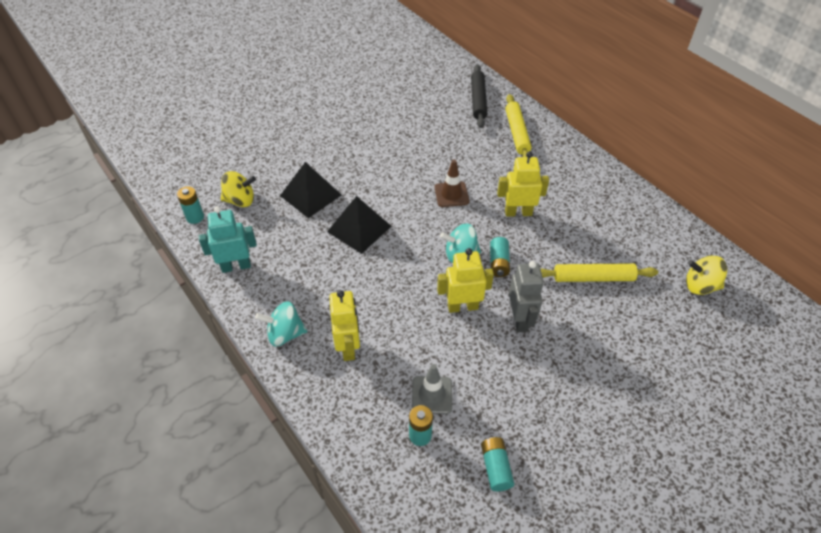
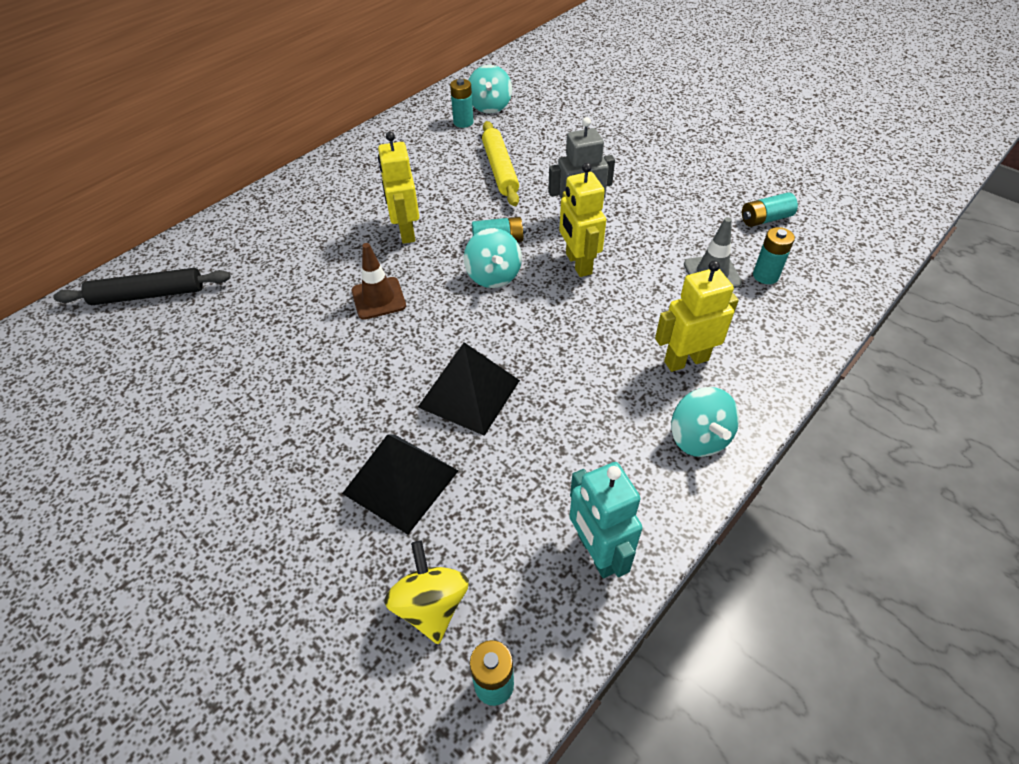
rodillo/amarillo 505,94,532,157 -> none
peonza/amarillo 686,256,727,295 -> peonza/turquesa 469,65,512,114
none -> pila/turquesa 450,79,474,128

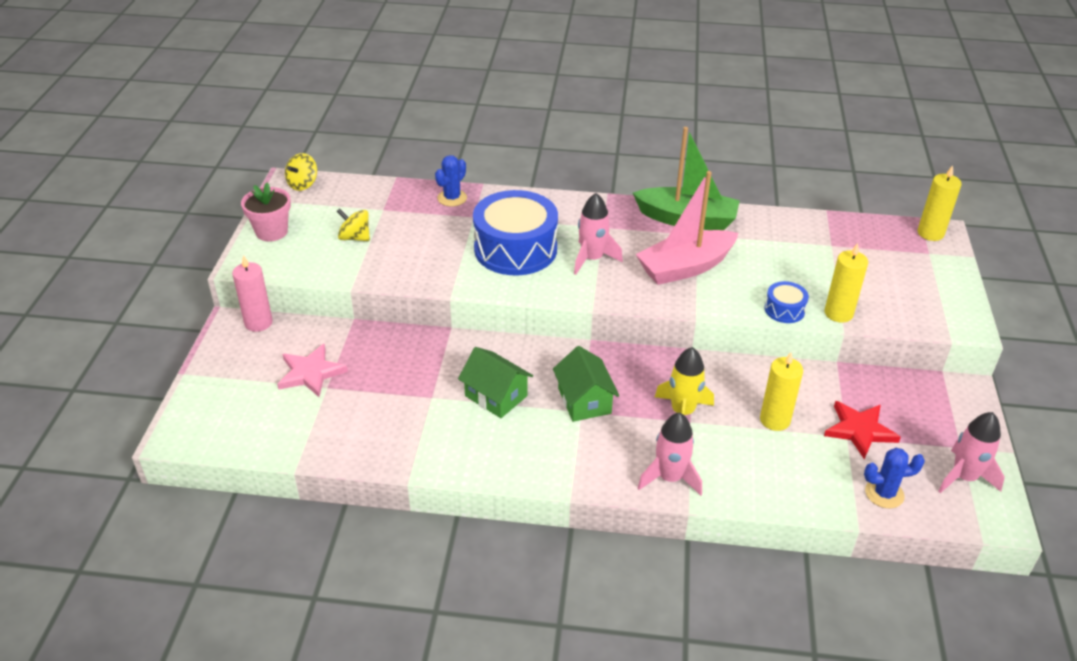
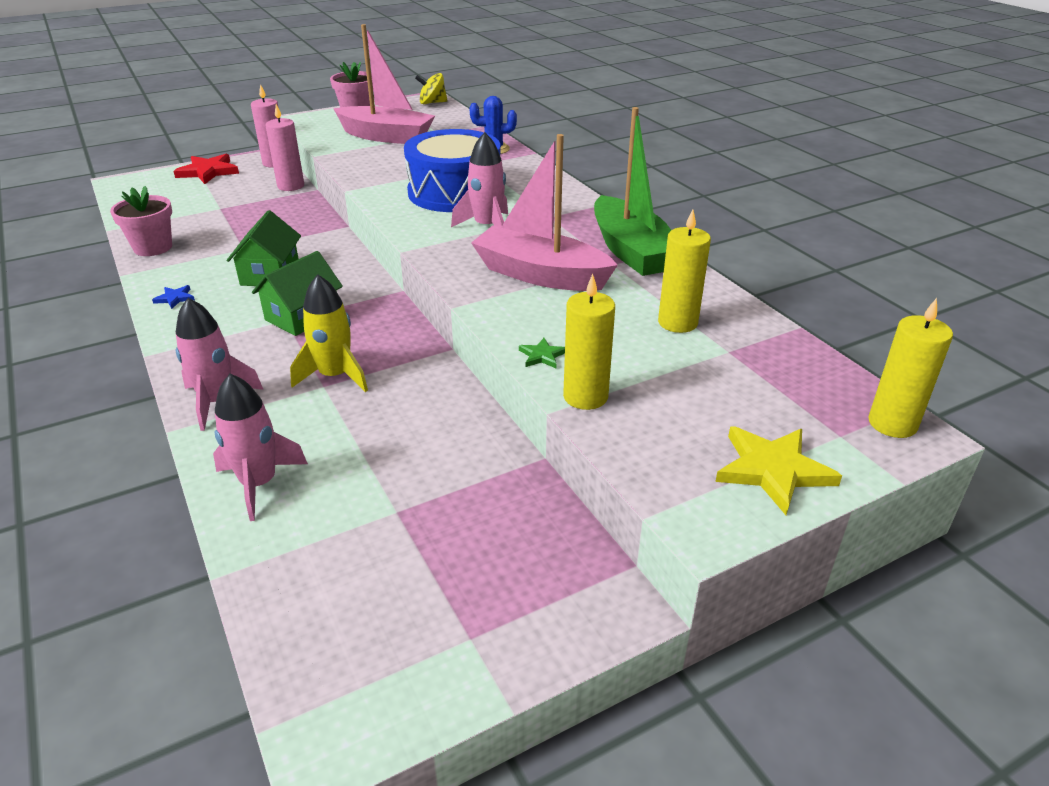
peonza/amarillo 336,208,370,241 -> barco/rosa 333,24,435,144
tambor/azul 765,281,809,323 -> estrella/verde 519,338,565,368
estrella/rosa 277,344,348,397 -> none
vela/amarillo 760,352,803,431 -> vela/amarillo 658,209,711,333, shifted
estrella/rojo 824,401,901,459 -> estrella/rojo 173,154,239,184, shifted
cohete/rosa 938,412,1005,493 -> cohete/rosa 213,374,308,521, shifted
cactus/azul 864,448,925,508 -> none
none -> vela/rosa 265,104,304,191
none -> maceta/rosa 110,186,172,256
none -> estrella/azul 152,285,195,309
none -> estrella/amarillo 716,426,842,515

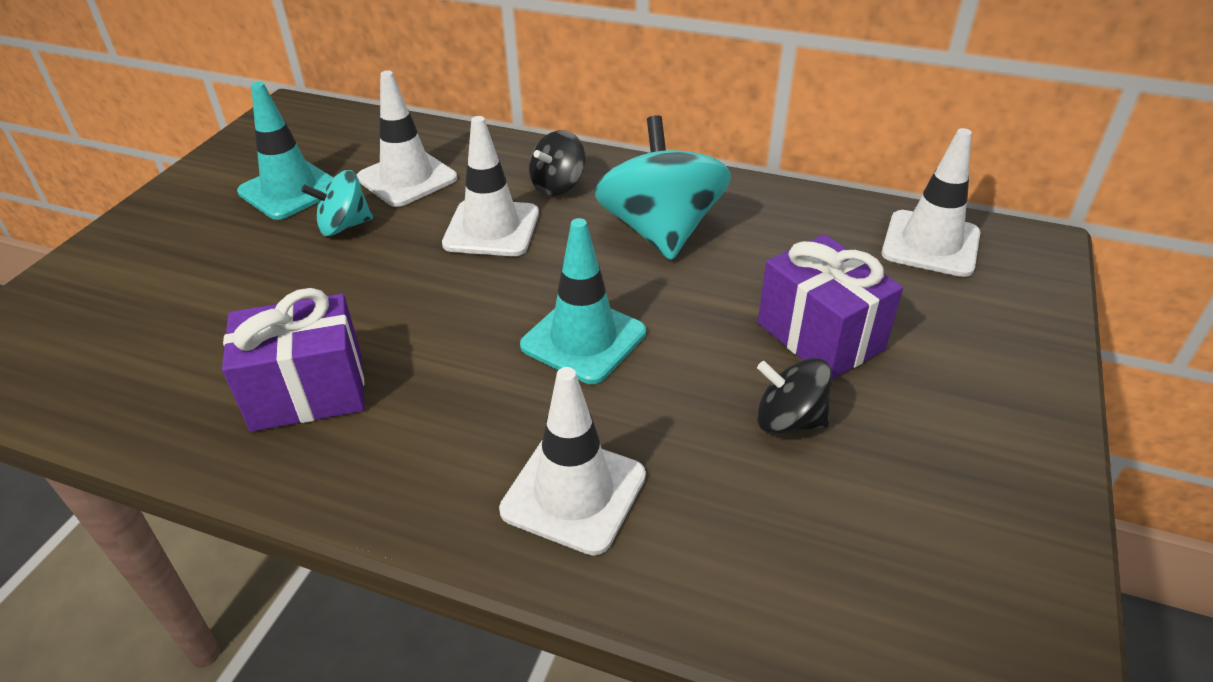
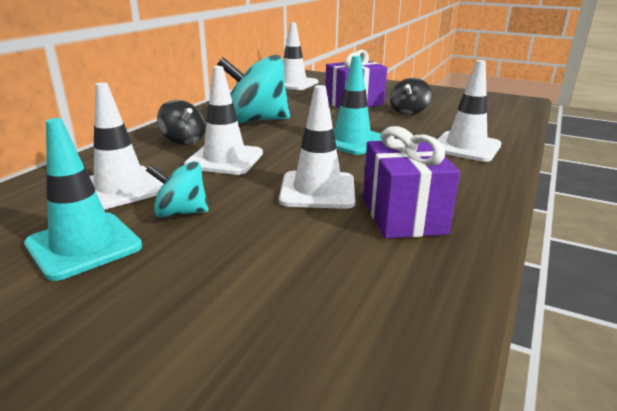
peonza/turquesa 301,170,373,236 -> peonza/turquesa 146,161,209,218, 105 degrees clockwise
none -> cono de tráfico/blanco 279,85,355,209

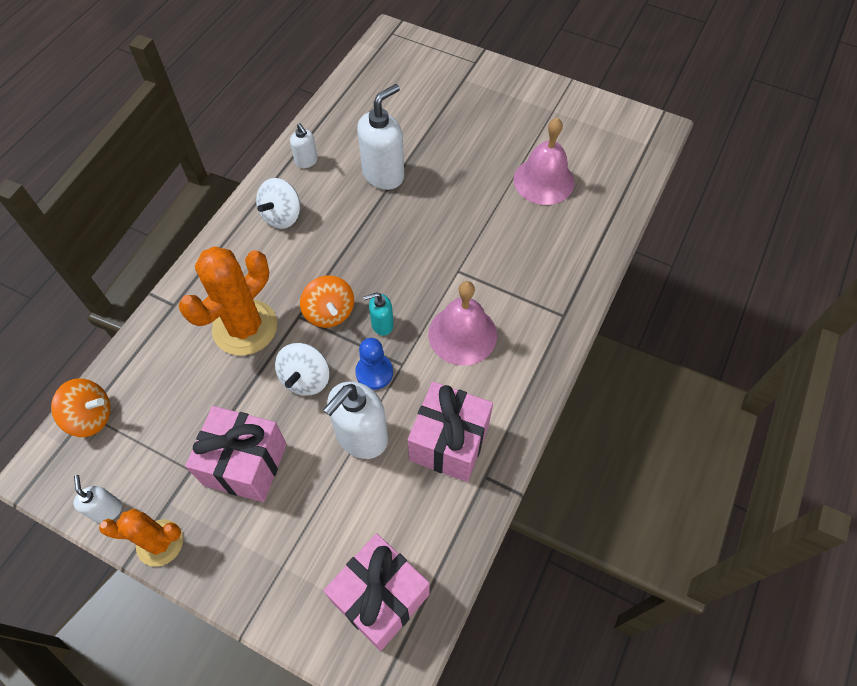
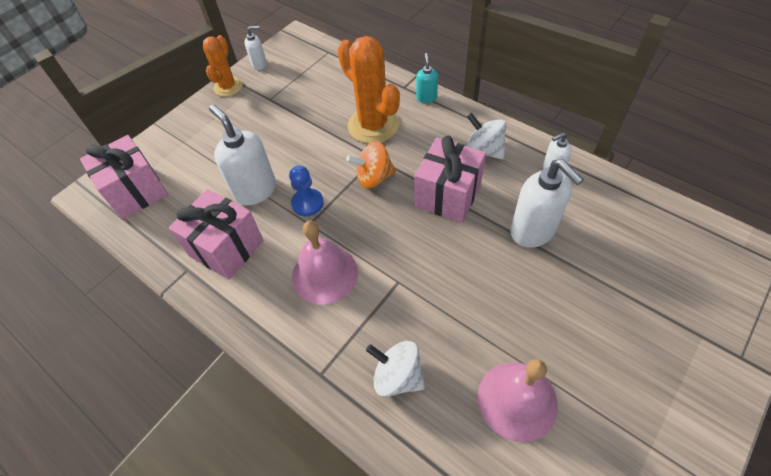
dispensador de jabón/turquesa 363,292,394,336 -> dispensador de jabón/turquesa 416,53,438,103, shifted
peonza/blanco 275,343,329,396 -> peonza/blanco 366,341,425,397, shifted
peonza/naranja 51,378,110,437 -> none
regalo/rosa 185,406,287,502 -> regalo/rosa 414,136,486,223, shifted

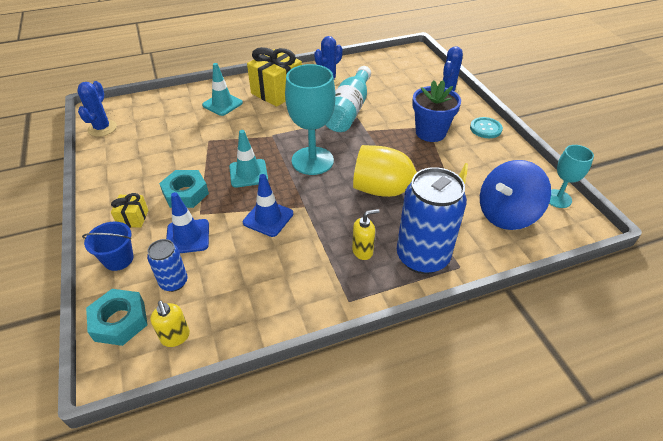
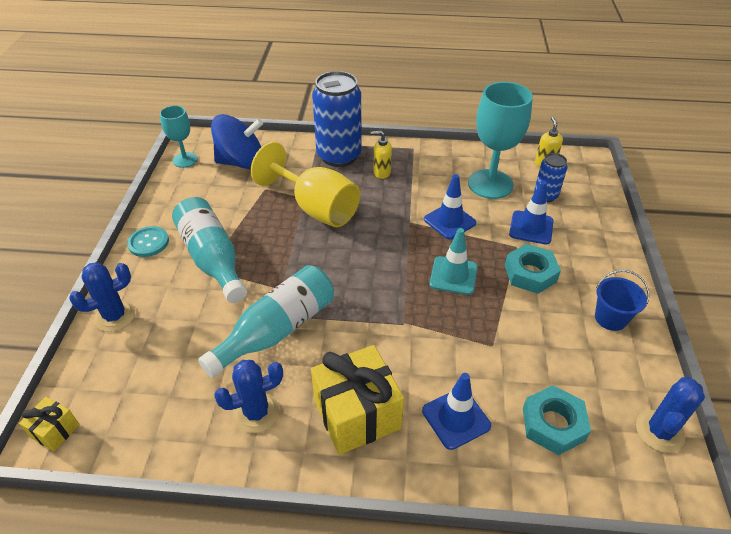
cono de tráfico/turquesa 202,63,243,116 -> cono de tráfico/azul 422,373,491,450
copa/turquesa 285,64,336,175 -> copa/turquesa 468,82,533,199, shifted
maceta/azul 412,80,461,142 -> botella/turquesa 172,197,247,303
regalo/amarillo 111,193,148,228 -> regalo/amarillo 19,397,79,451, shifted
balde/azul 82,221,133,271 -> balde/azul 595,270,649,331, shifted
tuerca/turquesa 86,289,148,346 -> tuerca/turquesa 523,385,591,455, shifted

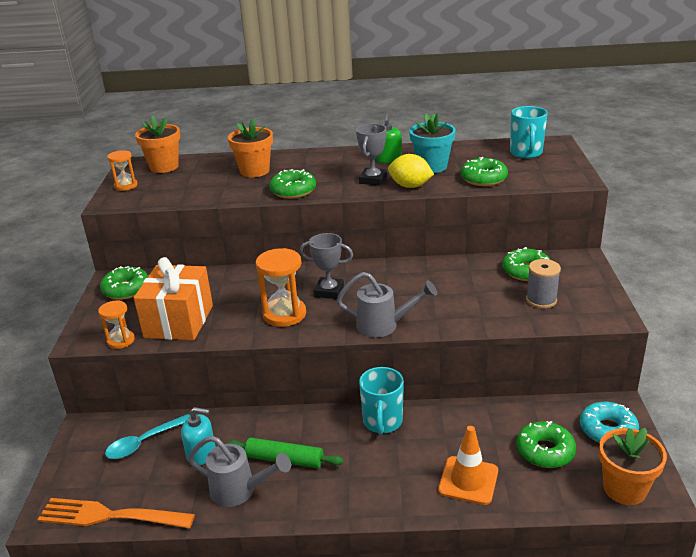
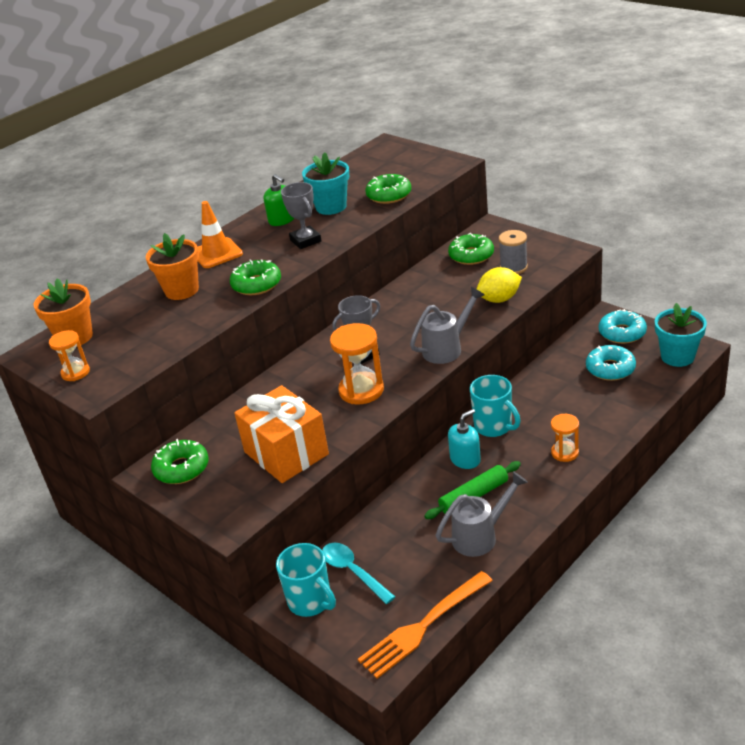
taza/turquesa 510,106,548,158 -> taza/turquesa 276,543,336,617, shifted
limón/amarillo 388,154,434,188 -> limón/amarillo 477,267,522,303, shifted
reloj de arena/naranja 98,300,135,349 -> reloj de arena/naranja 551,414,579,462, shifted
dispensador de jabón/turquesa 181,407,216,465 -> dispensador de jabón/turquesa 448,409,481,469, shifted
cuchara/turquesa 105,414,190,459 -> cuchara/turquesa 322,543,395,604, 135 degrees clockwise
rosquilla/verde 517,421,576,468 -> rosquilla/turquesa 586,345,636,381
cono de tráfico/naranja 438,426,498,505 -> cono de tráfico/naranja 198,201,243,268, shifted
maceta/naranja 599,428,667,505 -> maceta/turquesa 655,303,707,367

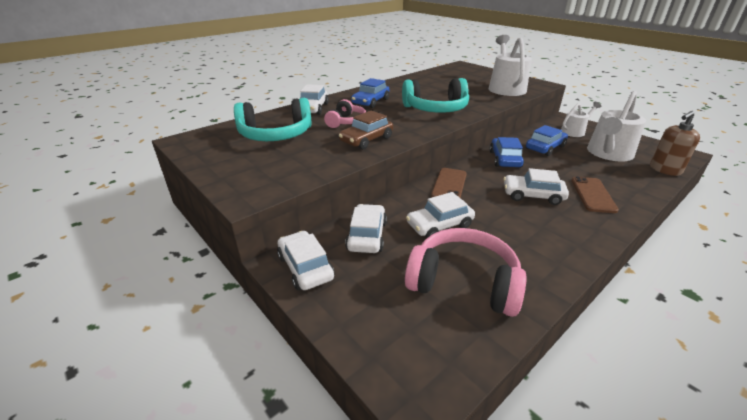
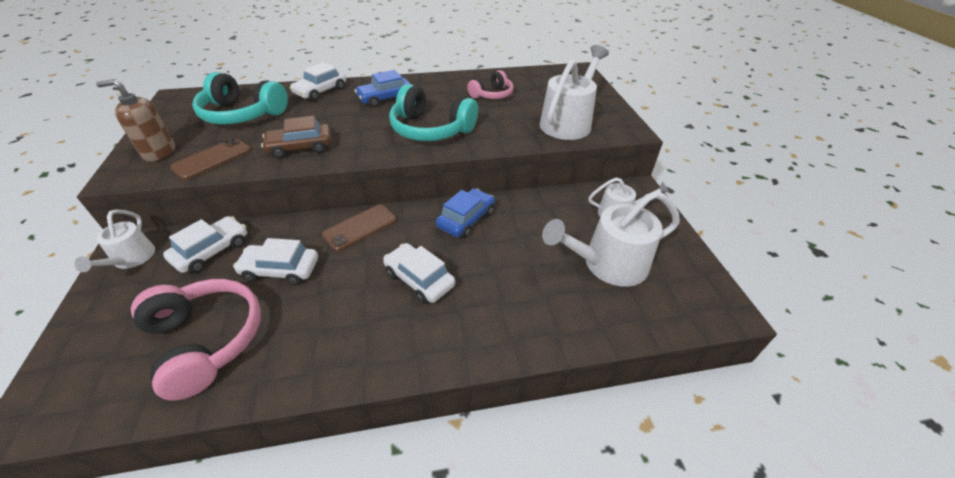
auriculares/rosa 324,99,366,128 -> auriculares/rosa 467,70,514,99, shifted
dispensador de jabón/marrón 650,111,700,176 -> dispensador de jabón/marrón 96,79,175,162, shifted
coche/azul 526,125,568,156 -> none
móvil/marrón 571,176,619,213 -> móvil/marrón 170,138,251,180, shifted
coche/blanco 277,231,334,290 -> regadera/blanco 74,209,155,272

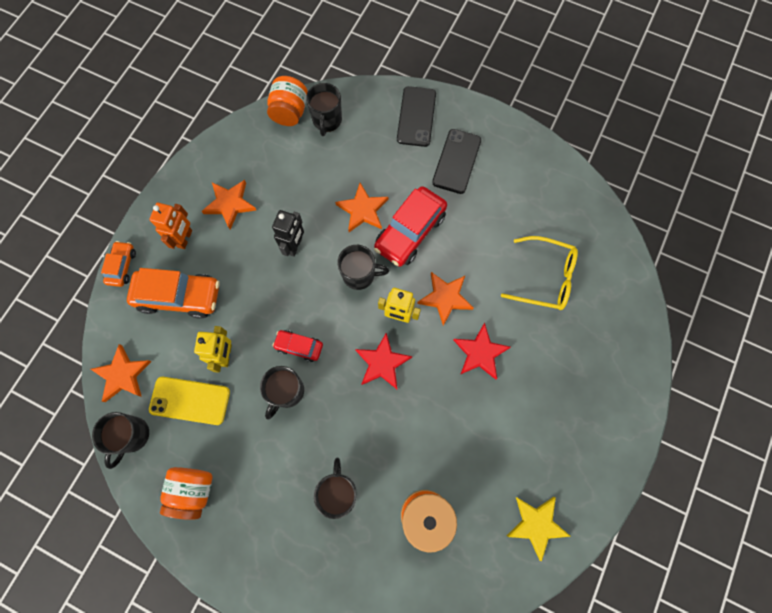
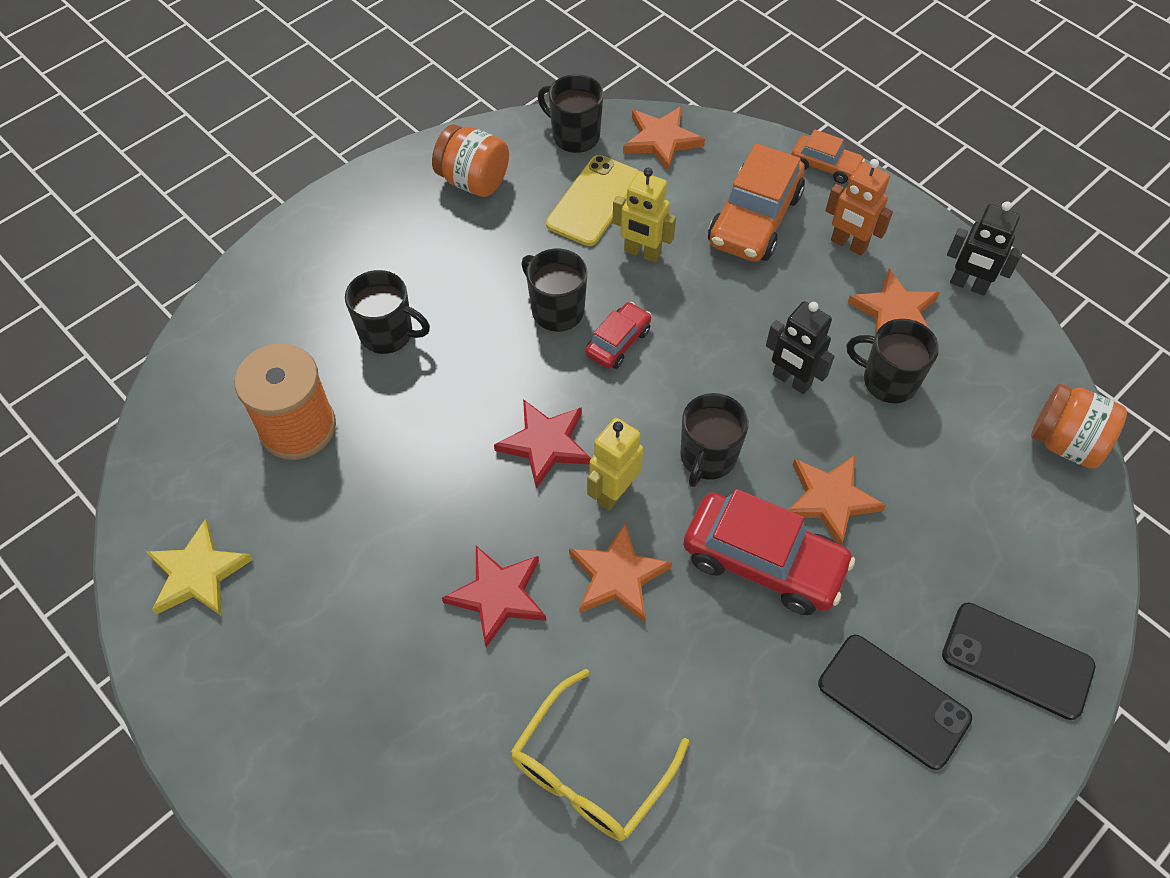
taza/negro 306,83,342,136 -> taza/negro 847,319,939,403, shifted
coche/rojo 374,186,447,267 -> coche/rojo 683,489,855,615, 150 degrees clockwise
none -> robot/negro 947,201,1023,296

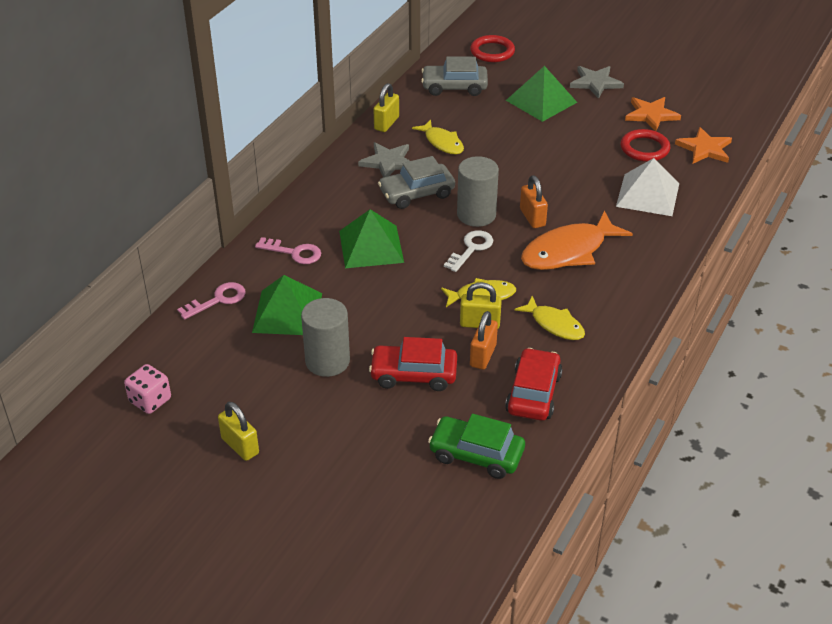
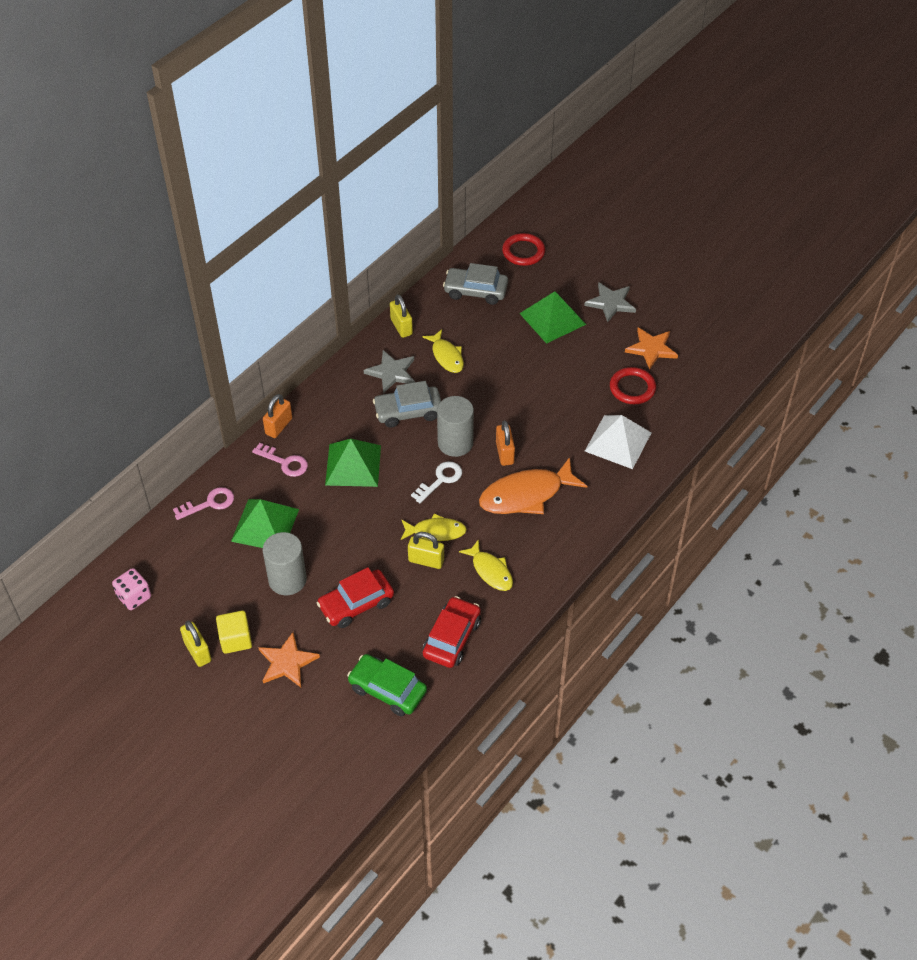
candado/amarillo 373,83,399,132 -> candado/amarillo 390,294,413,338, 60 degrees counterclockwise
estrella/naranja 675,127,732,163 -> estrella/naranja 258,632,320,687, shifted
candado/naranja 470,311,498,370 -> candado/naranja 263,394,292,438, shifted
coche/rojo 369,337,457,391 -> coche/rojo 317,567,394,628, 45 degrees counterclockwise
none -> cubo/amarillo 216,611,252,654

